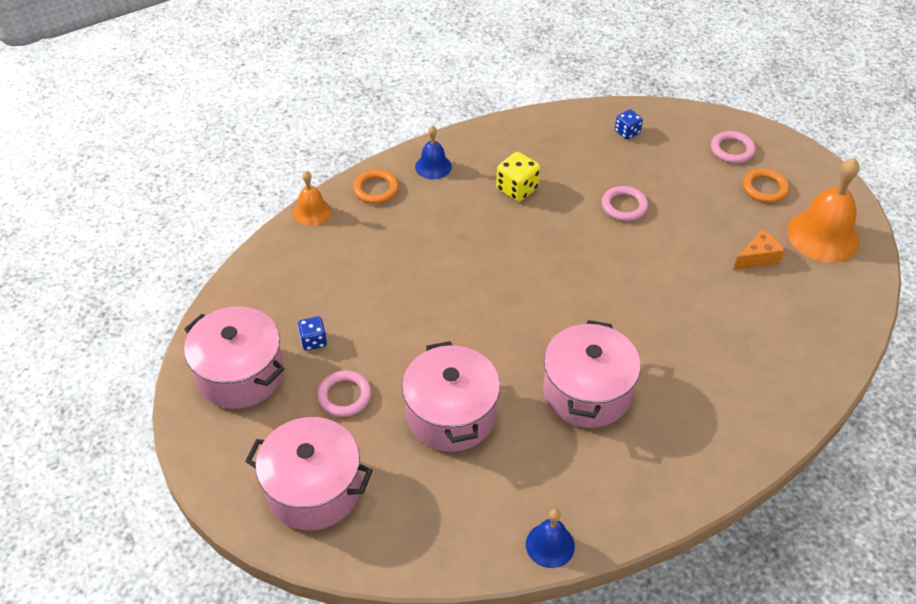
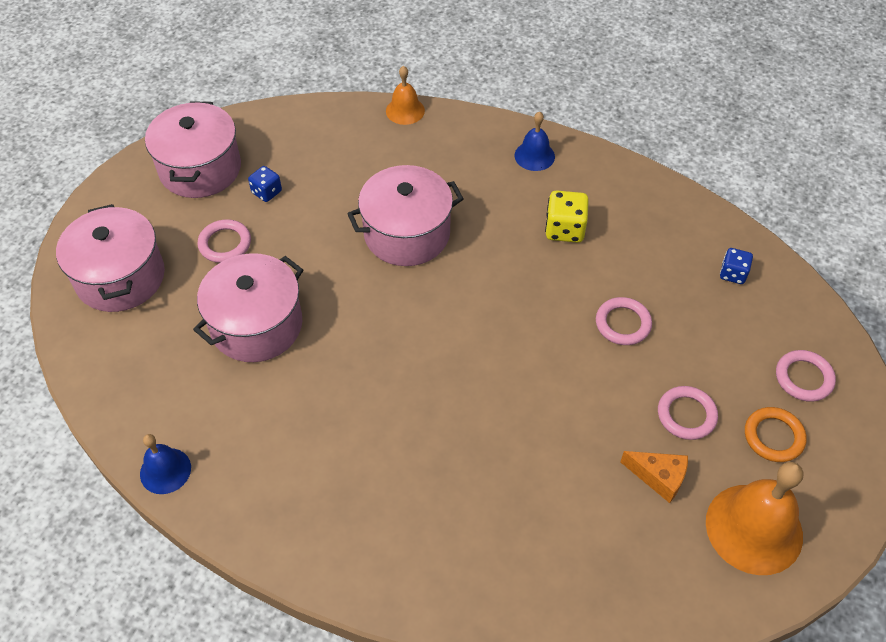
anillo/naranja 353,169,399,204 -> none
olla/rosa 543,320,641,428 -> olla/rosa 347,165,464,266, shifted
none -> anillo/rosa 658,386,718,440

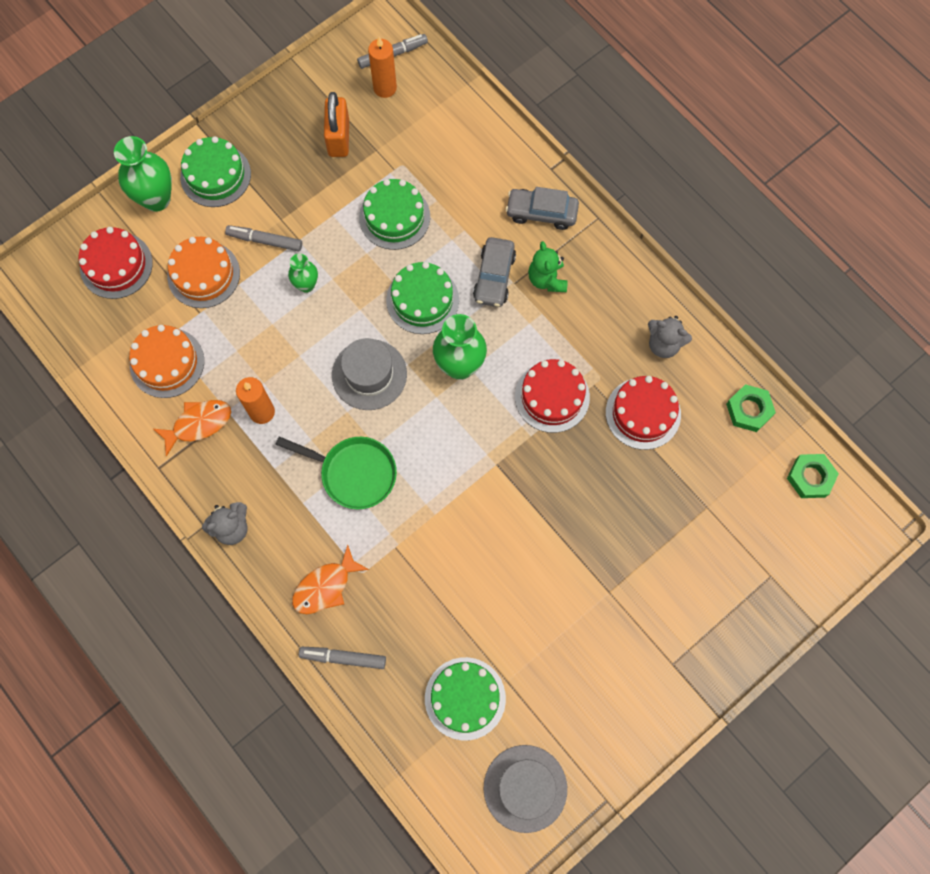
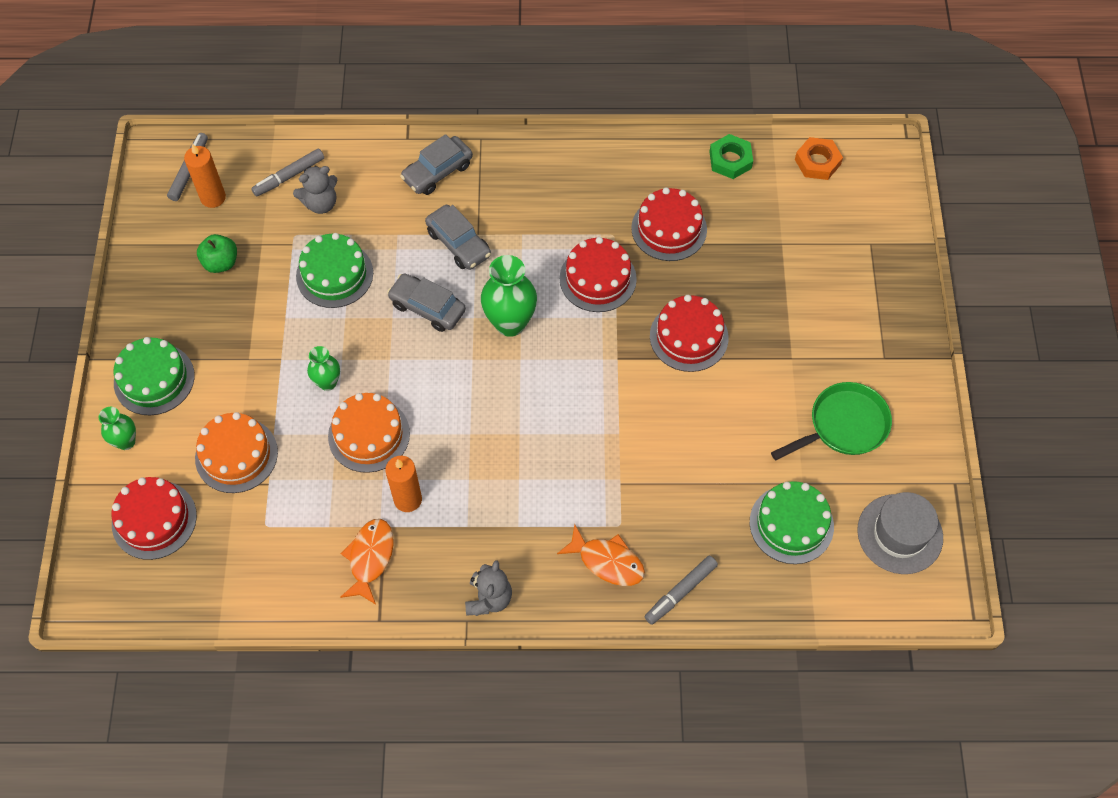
candado/naranja 324,92,349,157 -> manzana/verde 197,234,237,273
florero/verde 114,136,172,212 -> florero/verde 99,407,136,450, x0.57
rotulador/gris 225,225,302,251 -> rotulador/gris 251,148,324,197, shifted
osito/verde 528,241,568,292 -> none
tarta/verde 386,262,459,334 -> coche/gris 387,273,466,332
osito/gris 648,316,692,358 -> osito/gris 293,166,337,214, shifted
tarta/naranja 129,325,204,398 -> tarta/naranja 328,393,410,473, shifted
sombrero/gris 332,338,407,410 -> none
sartén/verde 275,436,397,509 -> sartén/verde 771,382,892,461, shifted
tuerca/verde 787,454,839,498 -> tuerca/naranja 795,137,843,180
pez/naranja 292,545,369,614 -> pez/naranja 557,524,645,586, 60 degrees counterclockwise
none -> tarta/rojo 650,295,729,372

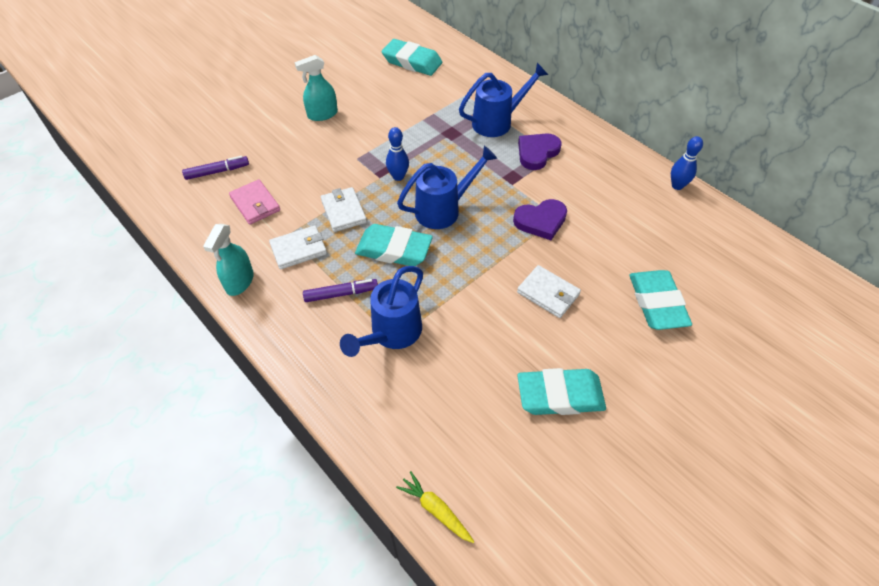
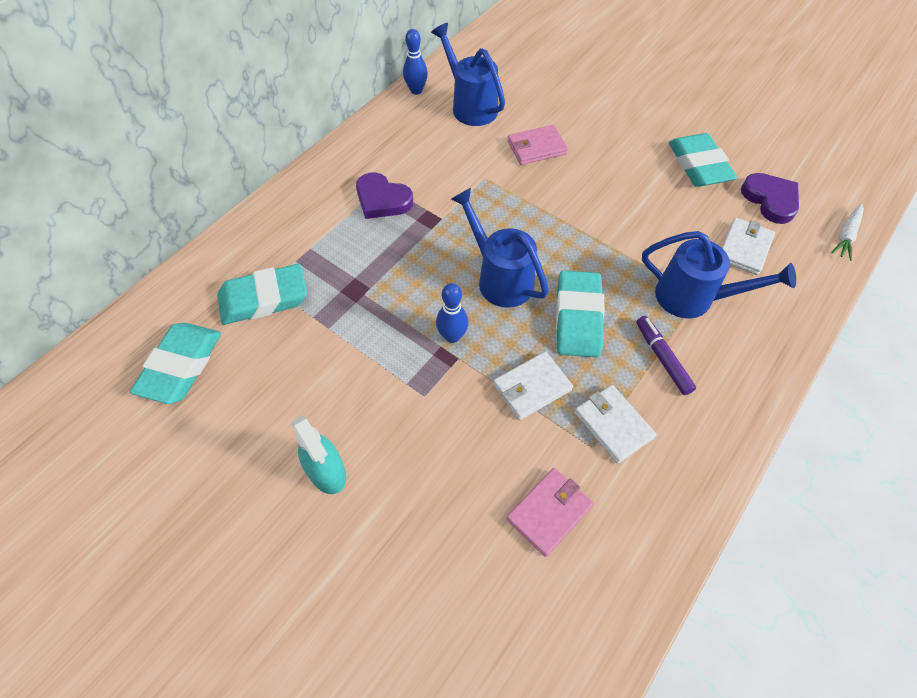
regadera/azul 459,63,548,137 -> regadera/azul 431,23,505,126, shifted
rotulador/morado 182,156,249,180 -> none
corazón/morado 513,199,567,240 -> corazón/morado 741,173,799,224, shifted
pulverizador/turquesa 203,224,254,296 -> none
cartera/blanco 517,265,581,318 -> cartera/blanco 721,218,775,275, shifted
goma de borrar/turquesa 629,270,692,330 -> goma de borrar/turquesa 217,264,307,325, shifted
zanahoria/amarillo 396,471,474,543 -> zanahoria/blanco 831,203,864,261
none -> cartera/rosa 507,125,568,165

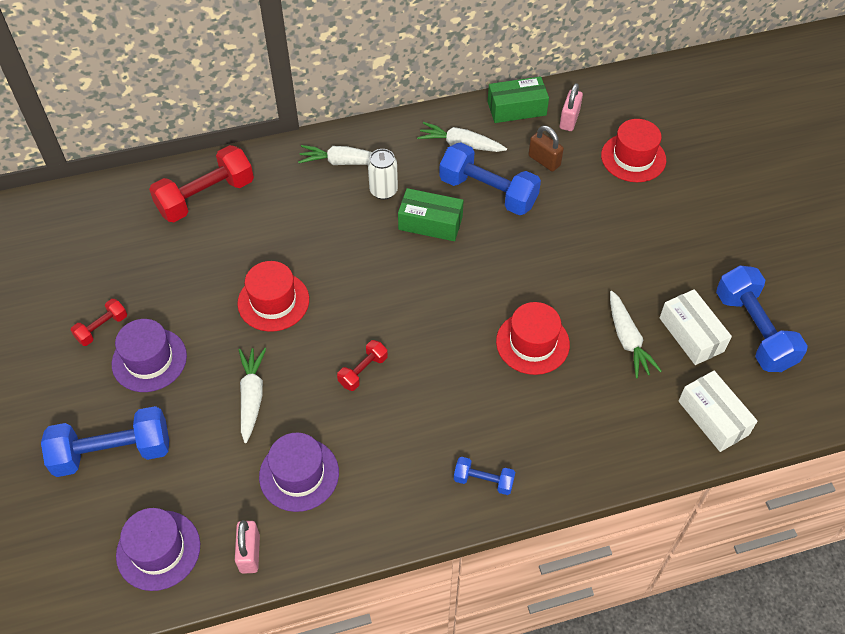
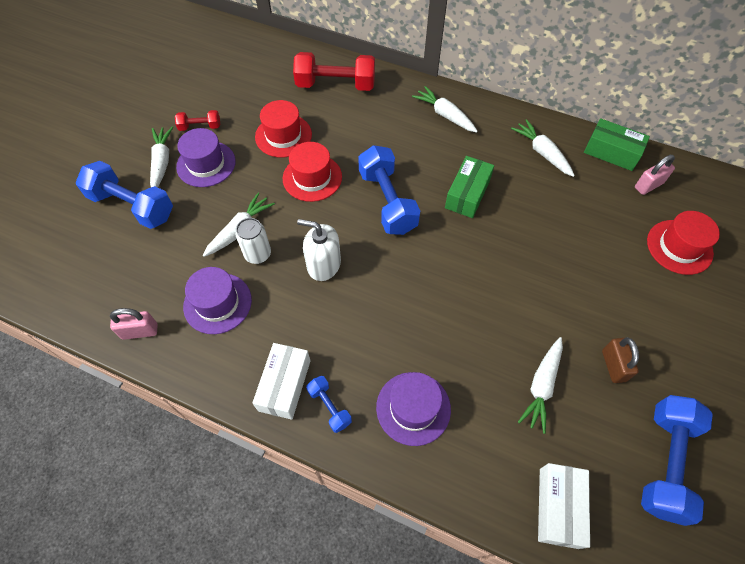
candado/marrón 529,126,564,172 -> candado/marrón 602,337,639,383, shifted
mancuerna/azul 439,142,541,215 -> mancuerna/azul 358,145,420,235, shifted
lata/blanco 368,149,398,200 -> lata/blanco 236,218,271,264, shifted
caja/verde 398,188,464,241 -> caja/verde 445,156,494,218, 60 degrees clockwise
caja/blanco 660,289,732,365 -> caja/blanco 252,343,310,420, shifted
sombrero/rojo 496,302,570,375 -> sombrero/rojo 255,100,312,157, shifted
mancuerna/rojo 337,340,388,391 -> dispensador de jabón/blanco 297,219,341,281
sombrero/morado 116,508,200,591 -> sombrero/morado 376,372,451,446, shifted
candado/rosa 235,520,260,574 -> candado/rosa 110,308,157,340, 45 degrees clockwise
none -> zanahoria/blanco 150,127,173,187

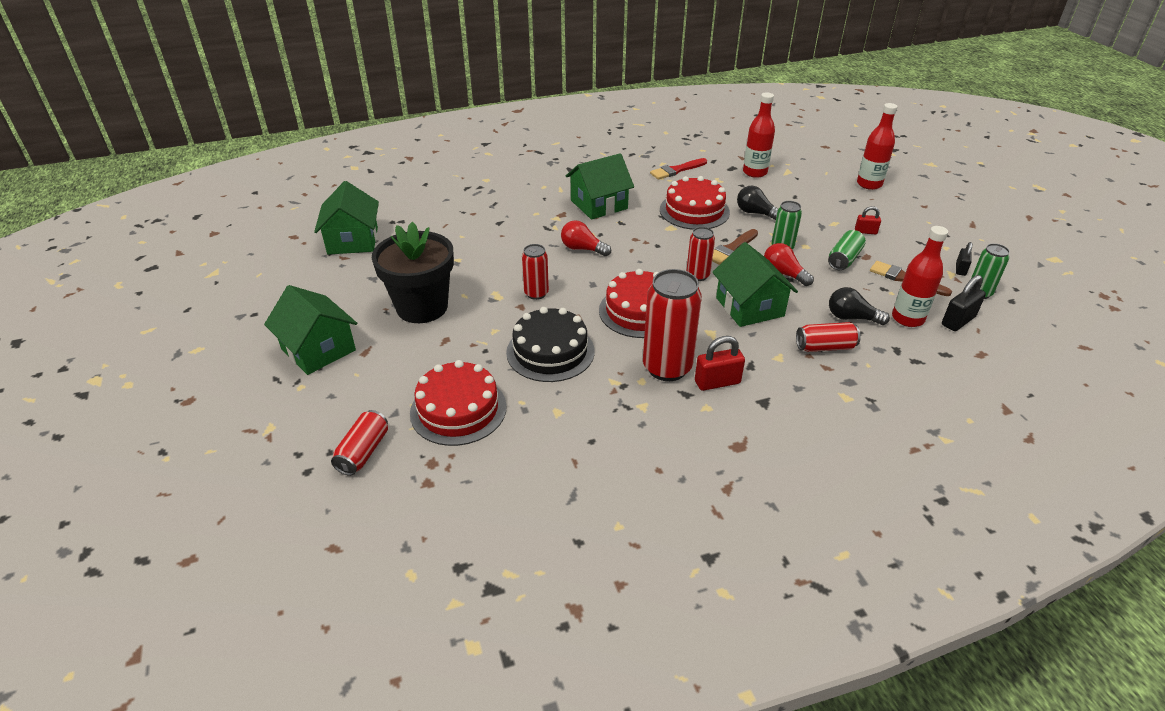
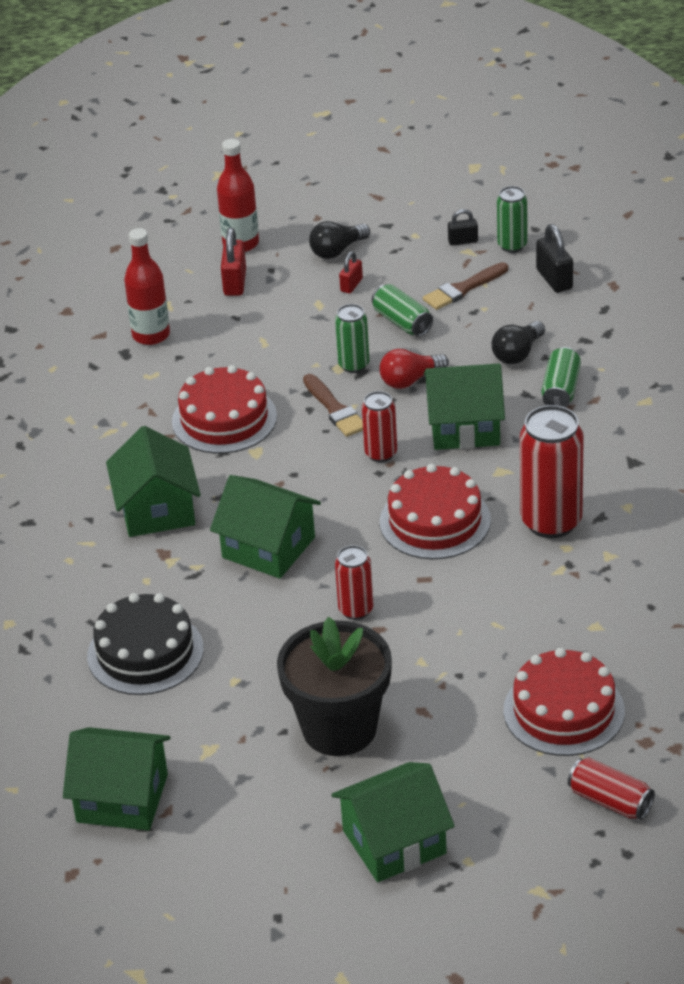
pincel/rojo 650,158,707,180 -> none
bombilla/negro 737,186,778,220 -> bombilla/negro 309,221,370,259, shifted
bombilla/rojo 561,220,611,256 -> casa/verde 210,475,321,579
botella/rojo 892,226,948,327 -> none
candado/negro 956,242,972,276 -> candado/negro 448,209,478,246, 45 degrees counterclockwise
tarta/negro 506,307,595,382 -> tarta/negro 87,593,204,695, shifted
lata/rojo 796,322,861,352 -> lata/verde 541,347,581,408
candado/rojo 695,336,745,391 -> candado/rojo 221,228,246,296, shifted

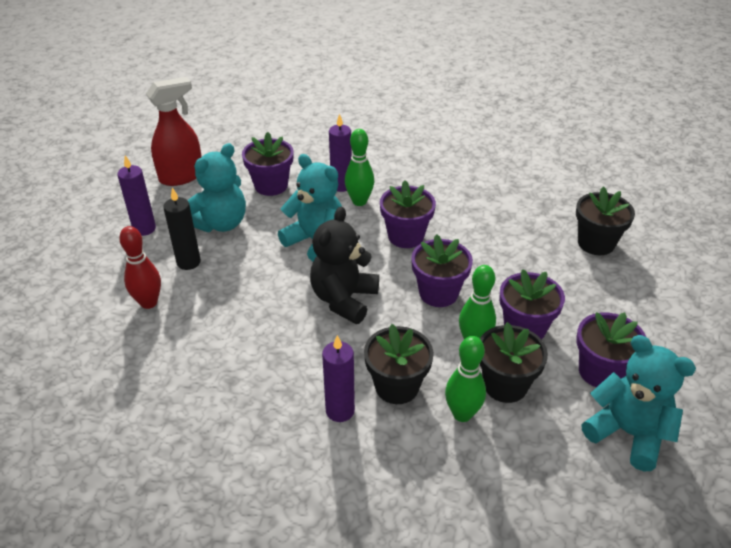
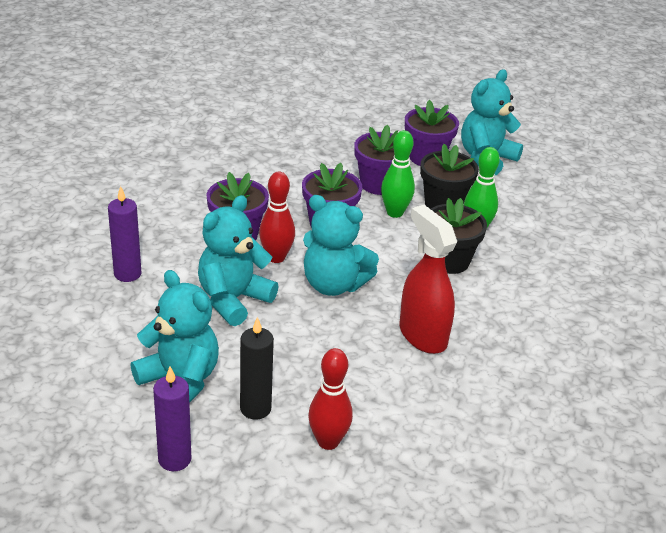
pulverizador/rojo 146,77,202,186 -> pulverizador/rojo 400,205,457,354, shifted
bolo/verde 345,129,374,206 -> none
maceta/morado 242,132,294,196 -> none
maceta/negro 576,186,635,255 -> none
osito/negro 310,207,379,324 -> osito/turquesa 303,195,379,296
vela/morado 322,335,355,422 -> none
none -> bolo/rojo 259,172,295,263

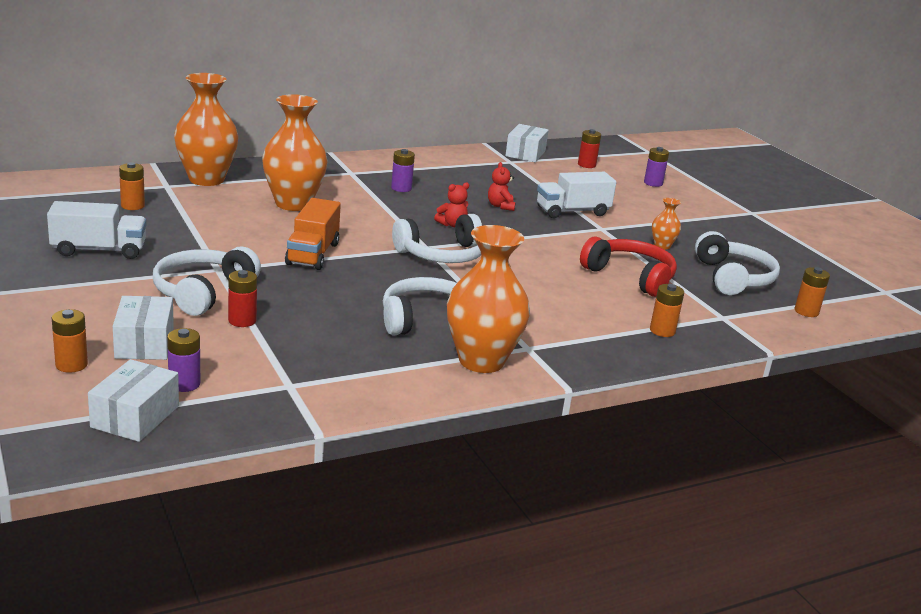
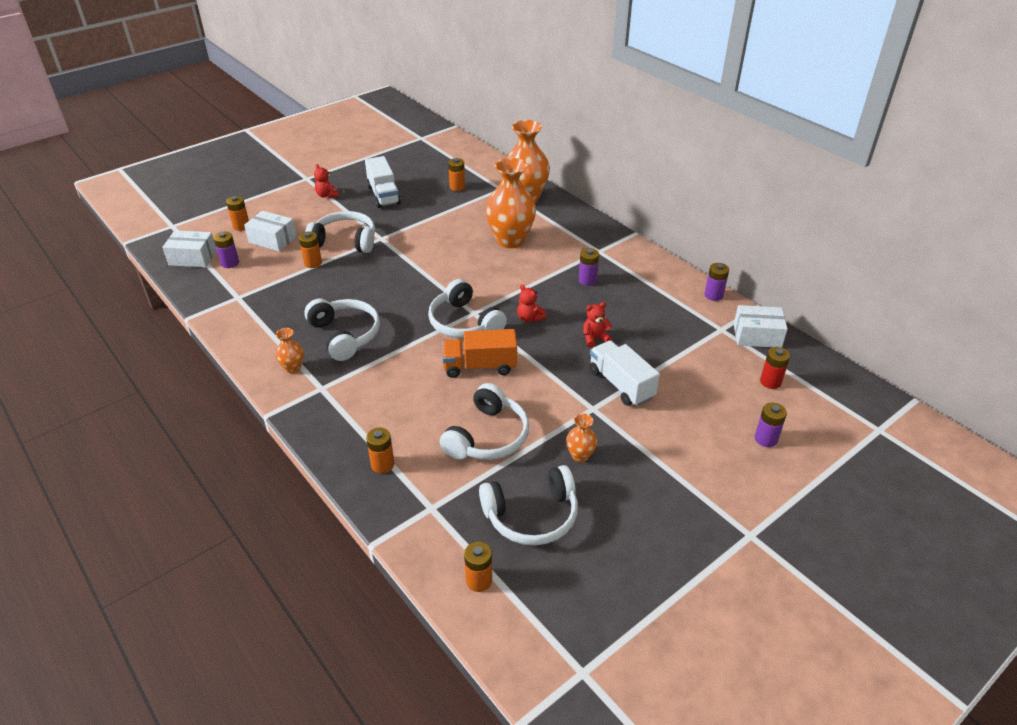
camión/naranja 285,198,341,270 -> camión/naranja 442,329,517,378, shifted
florero/naranja 447,225,530,373 -> florero/naranja 275,328,304,373, x0.46
auriculares/rojo 580,237,677,297 -> auriculares/blanco 440,383,529,460
pila/rojo 228,270,257,327 -> pila/naranja 299,231,322,268
caja/blanco 113,296,174,360 -> caja/blanco 244,211,297,251, 45 degrees clockwise
none -> osito/rojo 314,164,339,198
none -> pila/morado 705,263,729,301

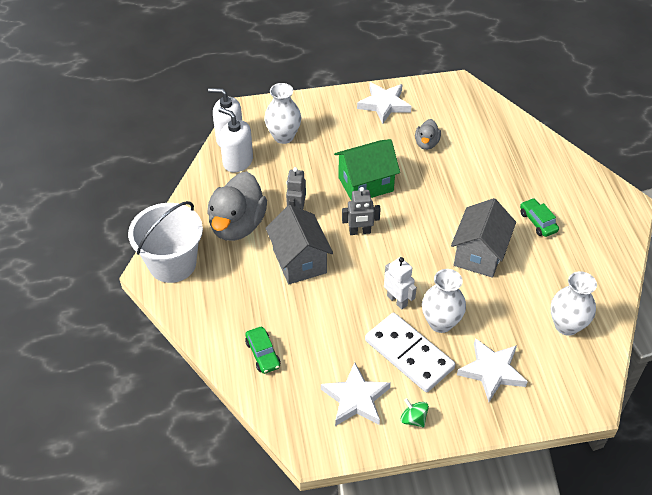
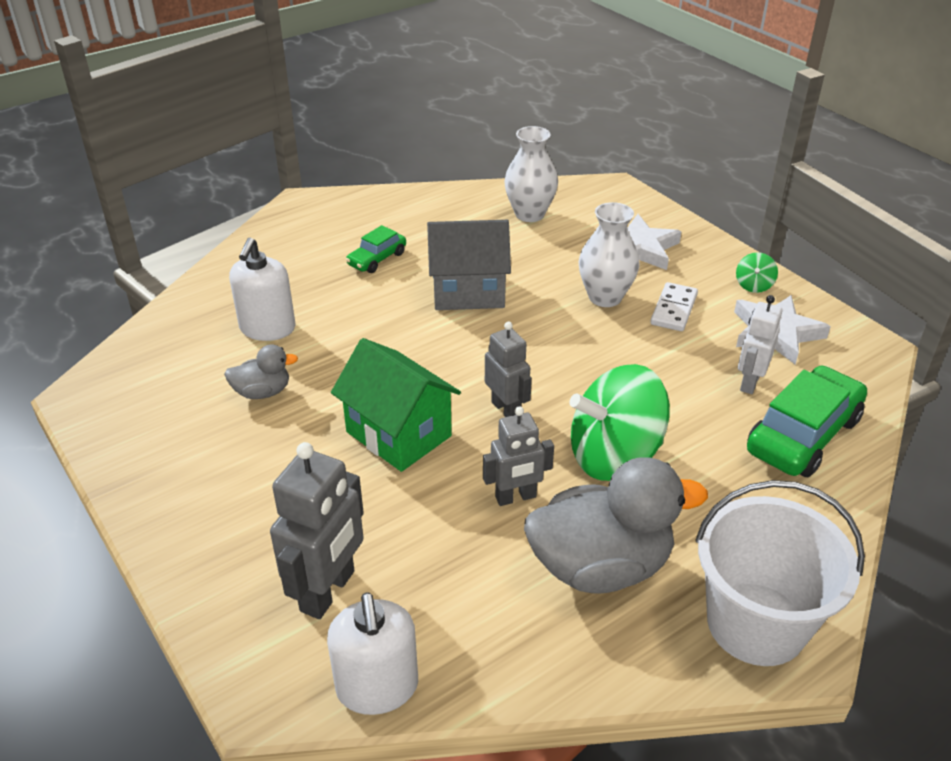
estrella/blanco 357,82,412,124 -> none
florero/blanco 264,83,301,144 -> robot/gris 270,442,364,619
dispensador de jabón/blanco 218,107,253,172 -> dispensador de jabón/blanco 229,238,296,341, shifted
casa/gris 265,205,333,284 -> peonza/verde 569,364,670,481
robot/blanco 384,257,417,309 -> robot/blanco 738,295,783,394, shifted
ficha de dominó/blanco 365,313,455,392 -> ficha de dominó/blanco 650,282,698,331, x0.58
coche/verde 245,327,280,374 -> coche/verde 747,365,867,477, x1.85

